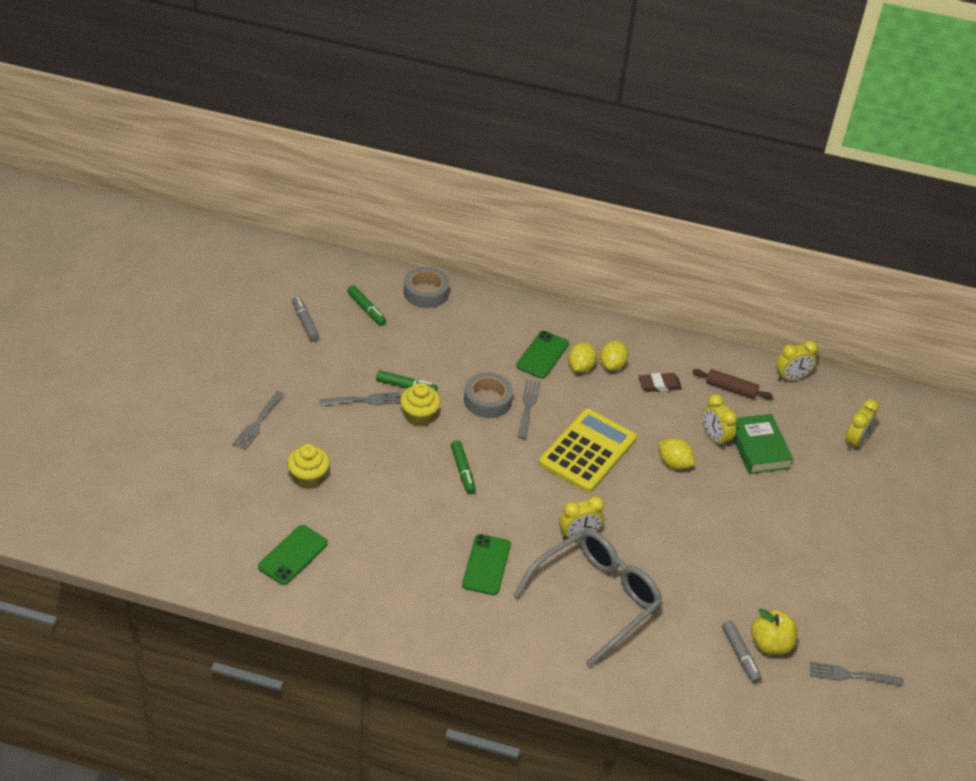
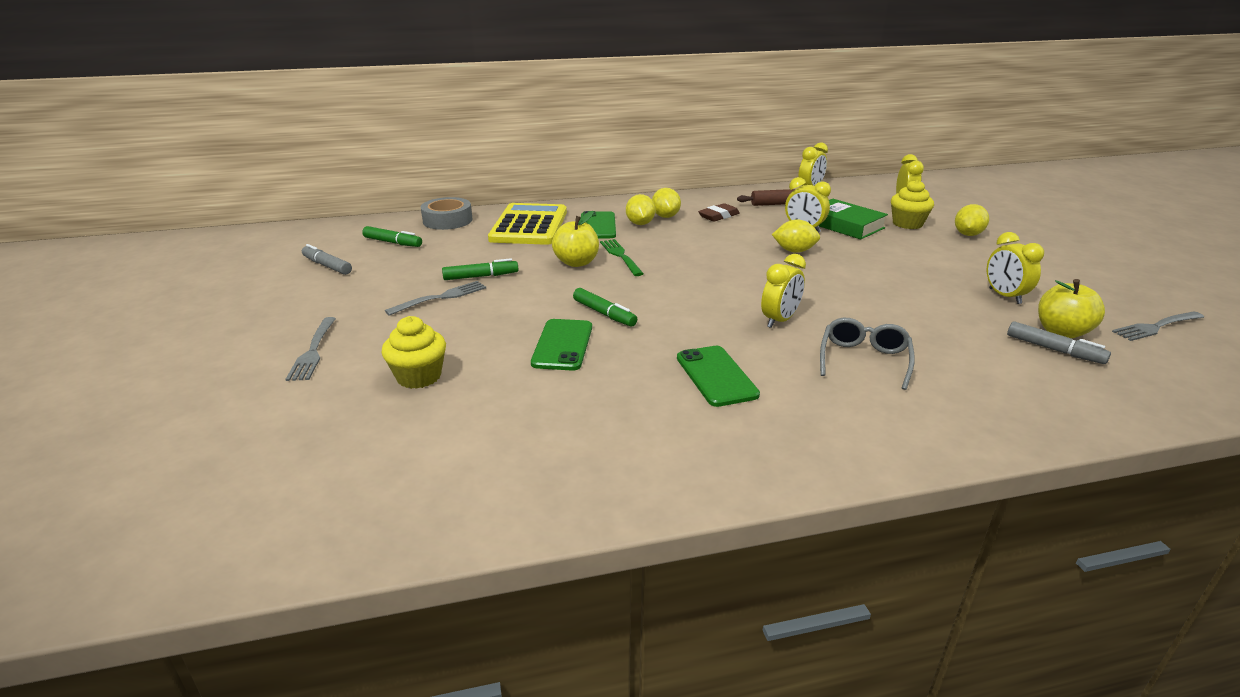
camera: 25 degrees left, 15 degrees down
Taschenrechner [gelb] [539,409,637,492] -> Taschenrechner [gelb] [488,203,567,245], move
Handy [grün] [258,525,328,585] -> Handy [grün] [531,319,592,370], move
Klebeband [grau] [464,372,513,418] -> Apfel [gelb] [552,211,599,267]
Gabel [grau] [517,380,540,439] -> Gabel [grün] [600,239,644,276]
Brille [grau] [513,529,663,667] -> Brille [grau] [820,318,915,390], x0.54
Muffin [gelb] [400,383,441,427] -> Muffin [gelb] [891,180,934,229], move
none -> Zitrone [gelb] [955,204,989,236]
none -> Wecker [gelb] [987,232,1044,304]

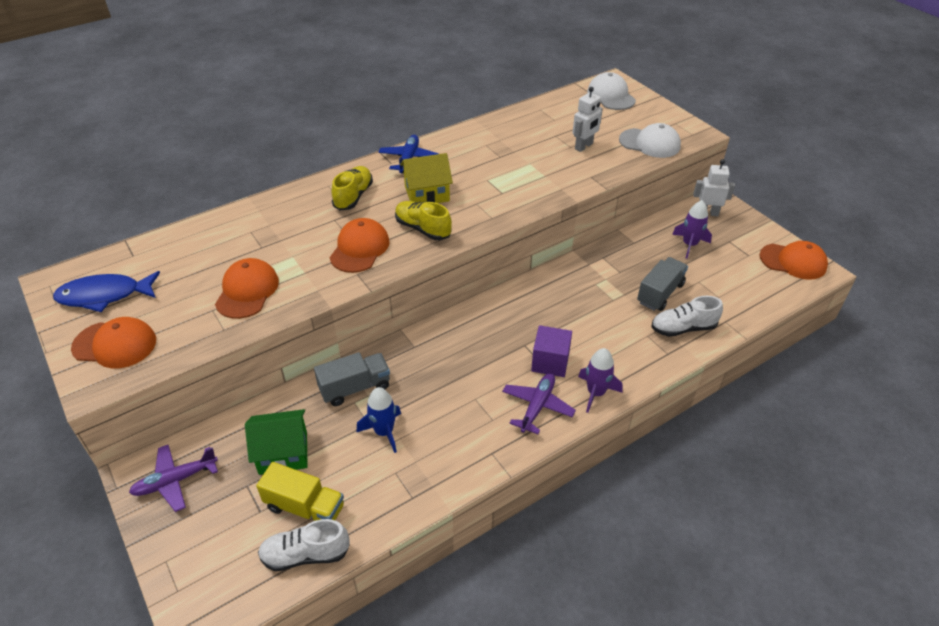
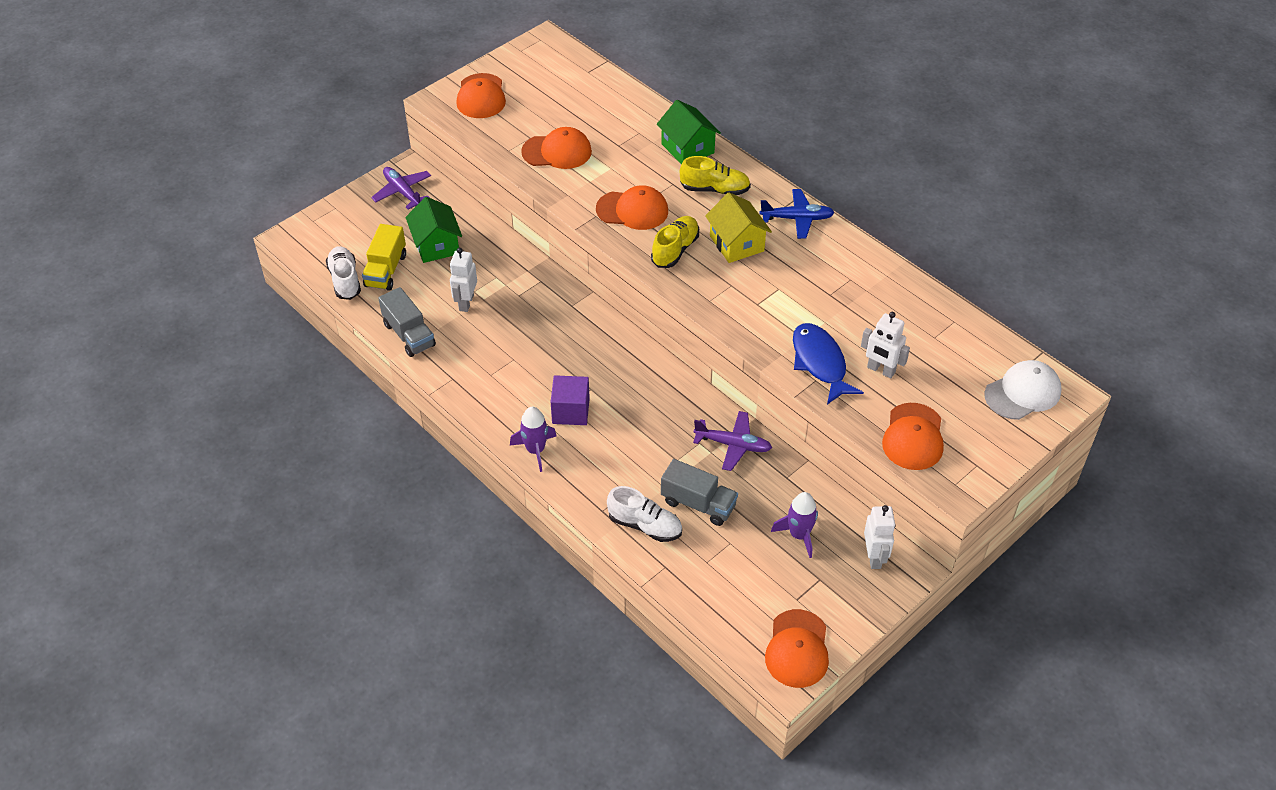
camera: 80 degrees right, 5 degrees up
Lastwagen [grau] [314,352,390,406] -> Lastwagen [grau] [378,287,436,357], move
Rakete [blau] [356,387,401,453] -> Roboter [weiß] [450,248,477,312]
Schuh [weiß] [652,296,723,337] -> Schuh [weiß] [607,486,682,542], 135 degrees clockwise
none -> Haus [grün] [657,100,721,165]
Flugzeug [lila] [502,373,576,434] -> Flugzeug [lila] [693,411,772,471], move
Fisch [blau] [53,271,160,312] -> Fisch [blau] [793,323,864,404], move
Kappe [weiß] [619,123,681,158] -> Kappe [orange] [882,403,944,470]

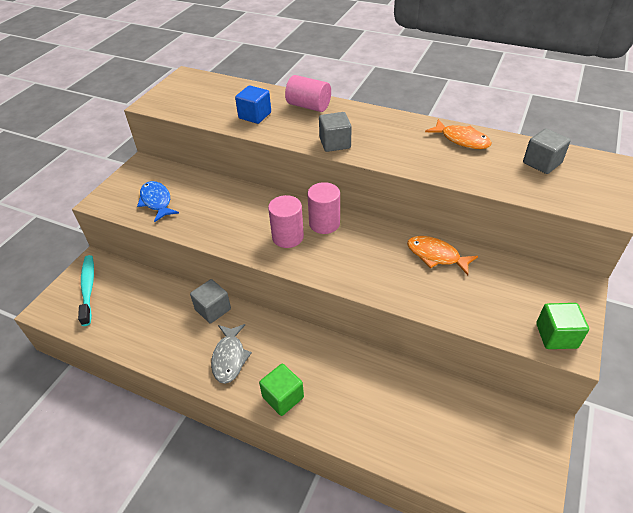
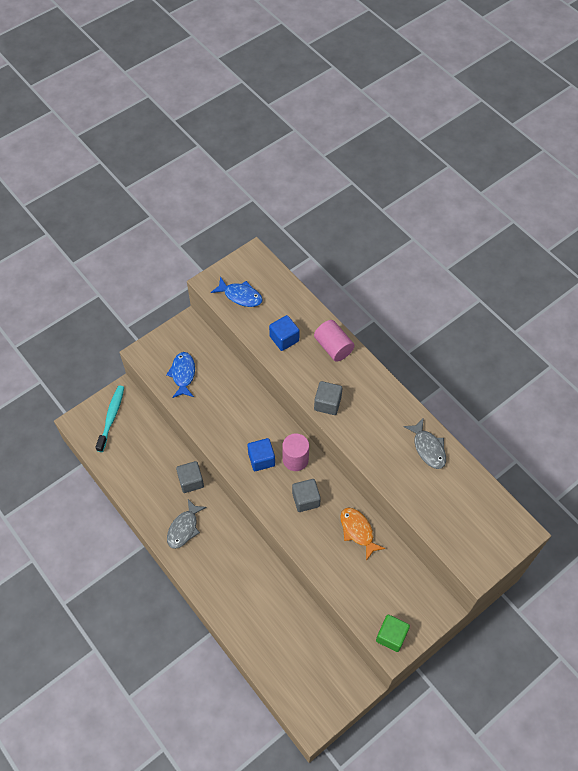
camera: 25 degrees right, 15 degrees up
none -> Fisch [blau] [211,277,263,307]
Vollzylinder [rosa] [268,195,304,248] -> Kubus [blau] [247,438,275,471]
Kubus [grau] [523,129,571,174] -> Kubus [grau] [292,479,321,512], move
Fisch [orange] [425,119,492,149] -> Fisch [grau] [404,418,446,469]
Kubus [grün] [259,364,304,416] -> none

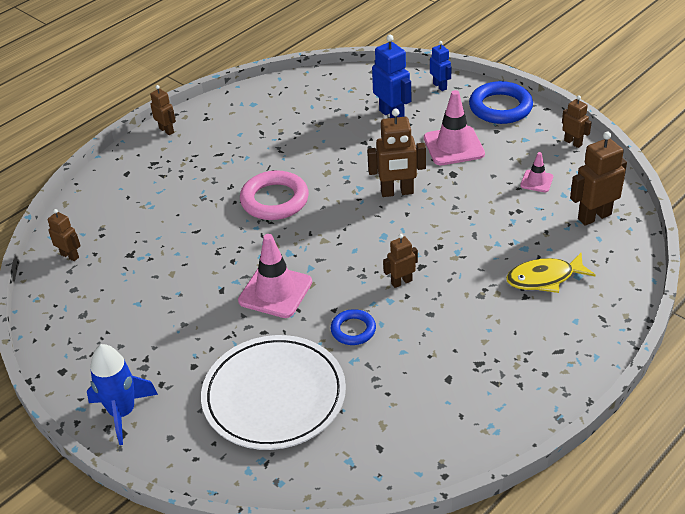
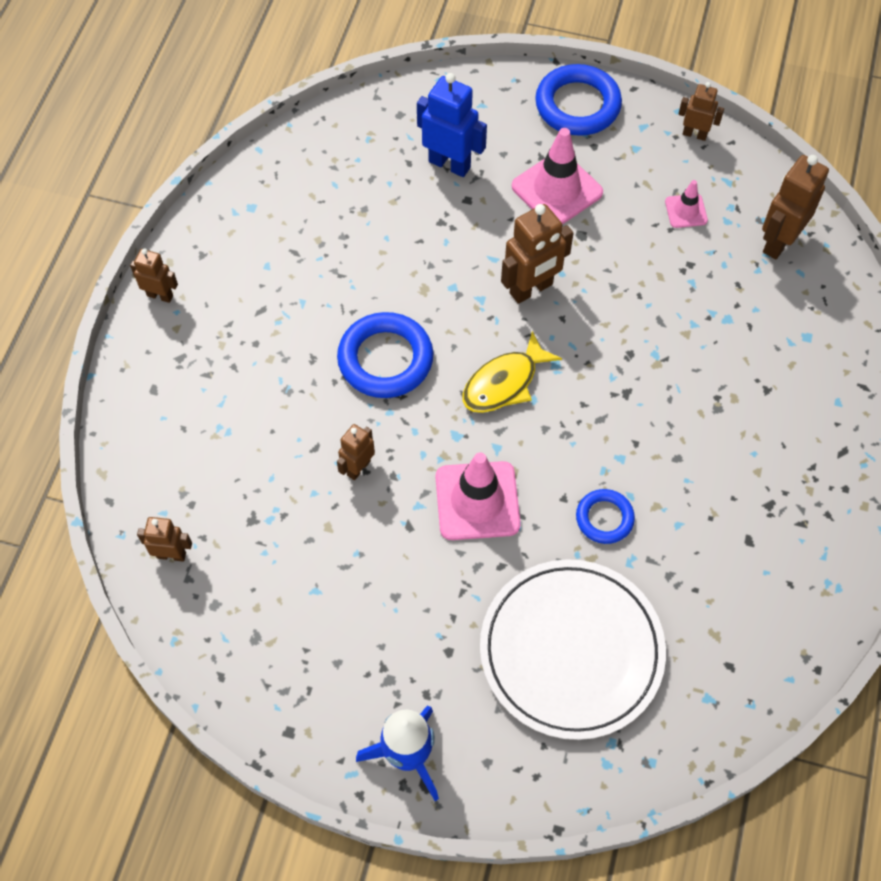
camera: 30 degrees left, 20 degrees up
Ring [rosa] [240,170,309,220] -> Ring [blau] [337,312,433,398]
Roboter [braun] [383,234,418,288] -> Roboter [braun] [337,424,375,480], move
Fisch [gelb] [506,253,596,293] -> Fisch [gelb] [463,331,562,413], move
Roboter [blau] [430,41,452,91] -> none

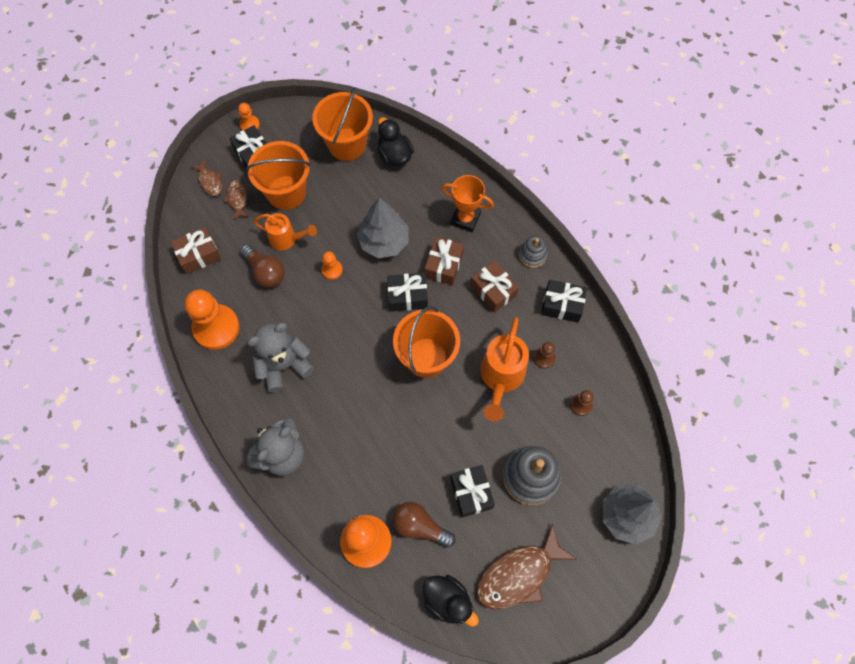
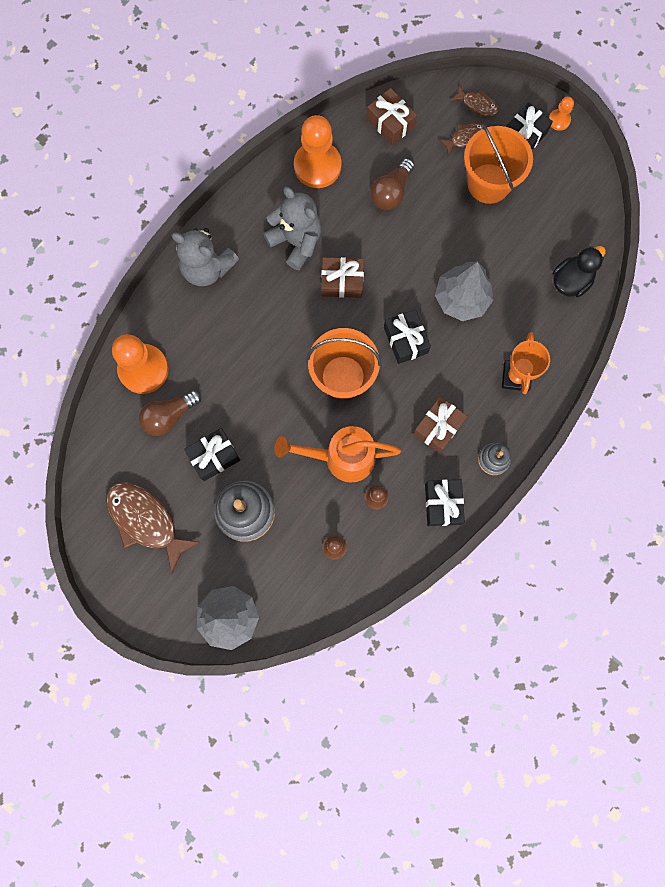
camera: 75 degrees right, 10 degrees up
Glühbirne [braun] [393,502,456,548] -> Glühbirne [braun] [139,390,201,436], 135 degrees counterclockwise
Geschenk [braun] [425,237,464,285] -> Geschenk [braun] [321,257,364,298], move
Fisch [braun] [191,159,222,196] -> Fisch [braun] [451,85,499,116], 105 degrees counterclockwise
Gießkanne [orange] [253,213,317,250] -> none
Eimer [orange] [312,87,373,161] -> none
Bauer [orange] [321,251,343,280] -> none
Ente [schwarz] [423,575,479,626] -> none

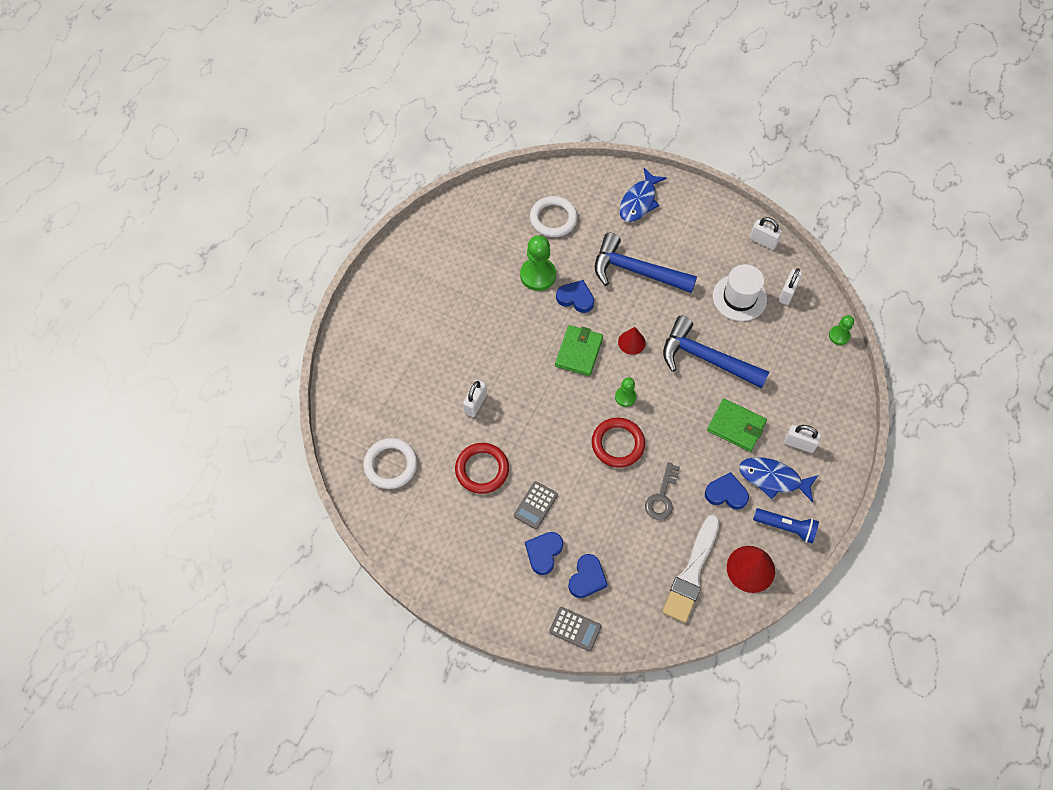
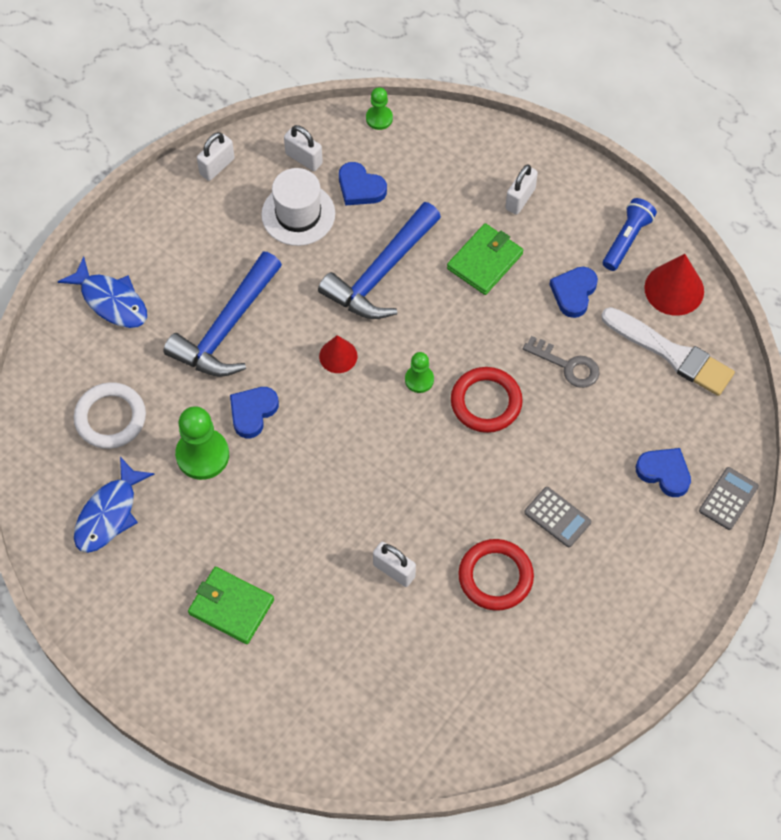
camera: 80 degrees left, 0 degrees up
Fisch [blau] [739,457,818,502] -> Fisch [blau] [74,457,154,553], move
Geldbörse [grün] [555,325,603,376] -> Geldbörse [grün] [188,567,274,644], move
Herz [blau] [525,532,563,575] -> Herz [blau] [339,162,387,206], move
Ring [weiß] [363,438,417,489] -> none

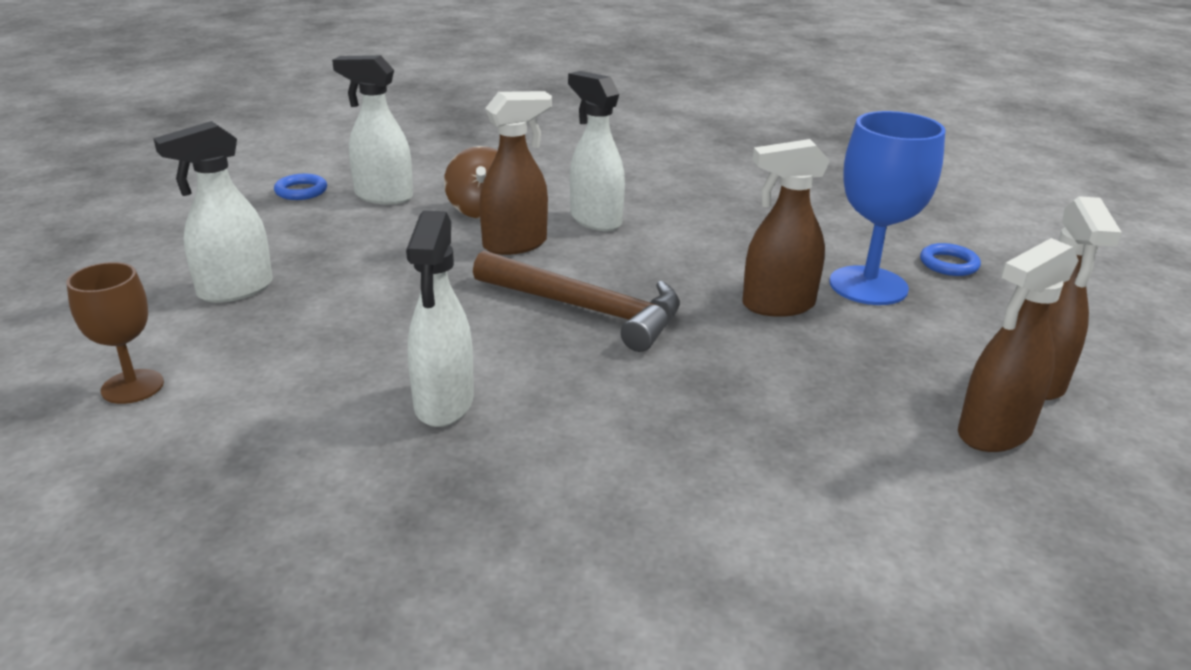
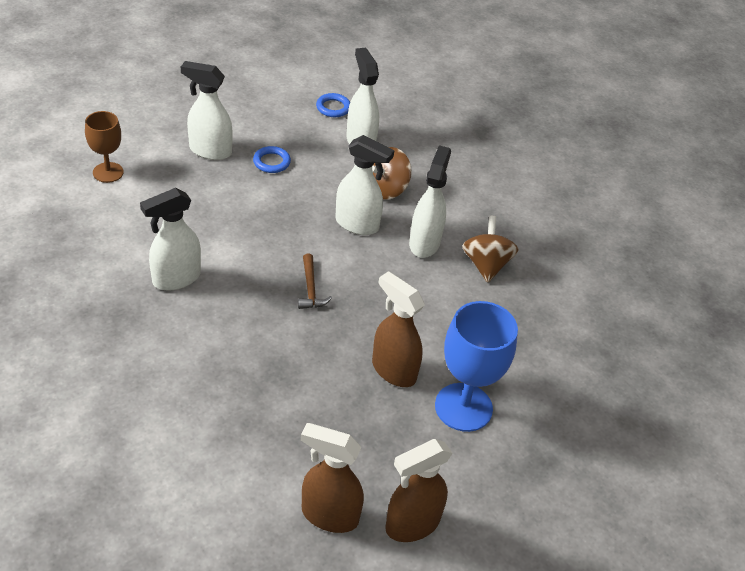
camera: 50 degrees right, 15 degrees up
Ring [blau] [920,243,981,276] -> Ring [blau] [253,146,291,173], move
Hammer [braun] [473,250,680,352] -> Hammer [braun] [298,254,332,309], x0.48
Sprühflasche [braun] [479,91,552,255] -> Sprühflasche [weiß] [336,135,395,235]
none -> Kreisel [braun] [462,216,519,283]

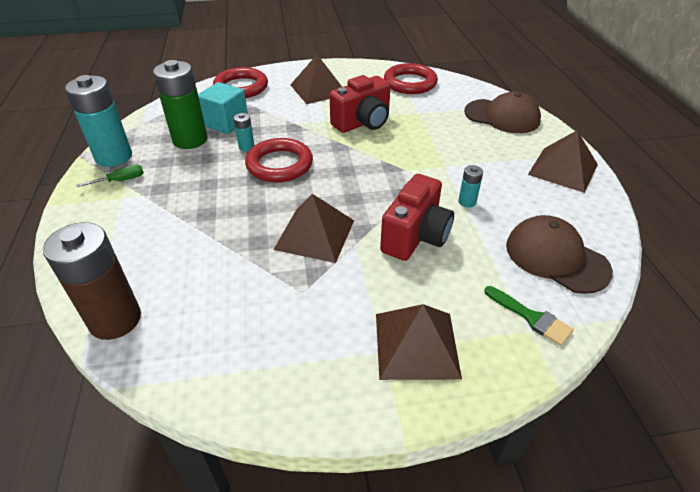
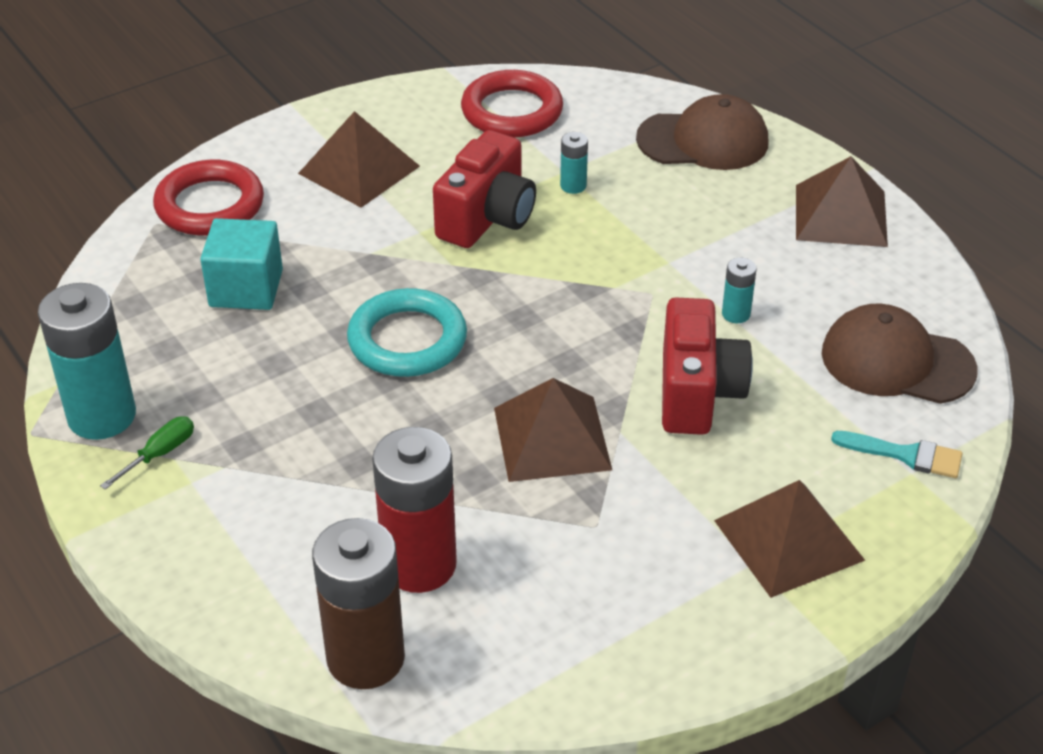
camera: 25 degrees left, 0 degrees up
Ring [rot] [245,138,313,182] -> Ring [türkis] [347,288,467,377]
none -> Batterie [rot] [372,427,457,593]
Batterie [türkis] [234,113,254,151] -> Batterie [türkis] [560,132,588,194], move
Pinsel [grün] [484,286,574,346] -> Pinsel [türkis] [831,431,963,478]
Batterie [grün] [153,60,207,149] -> none

